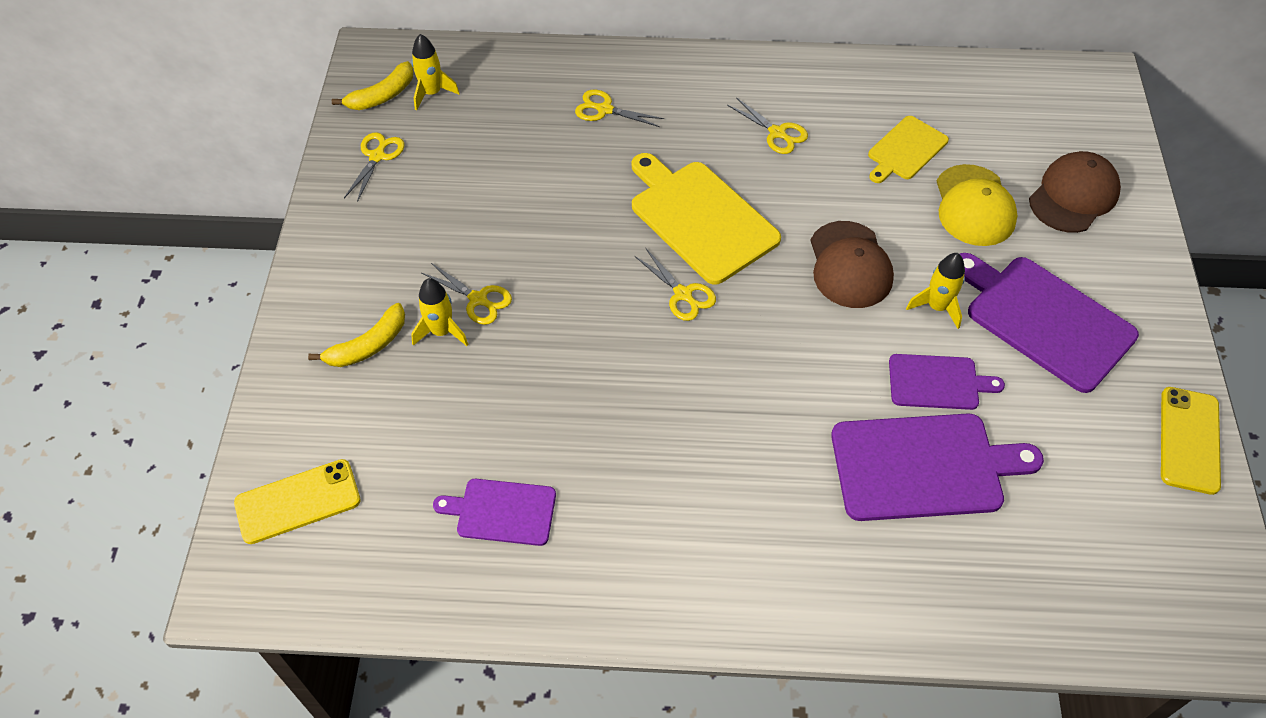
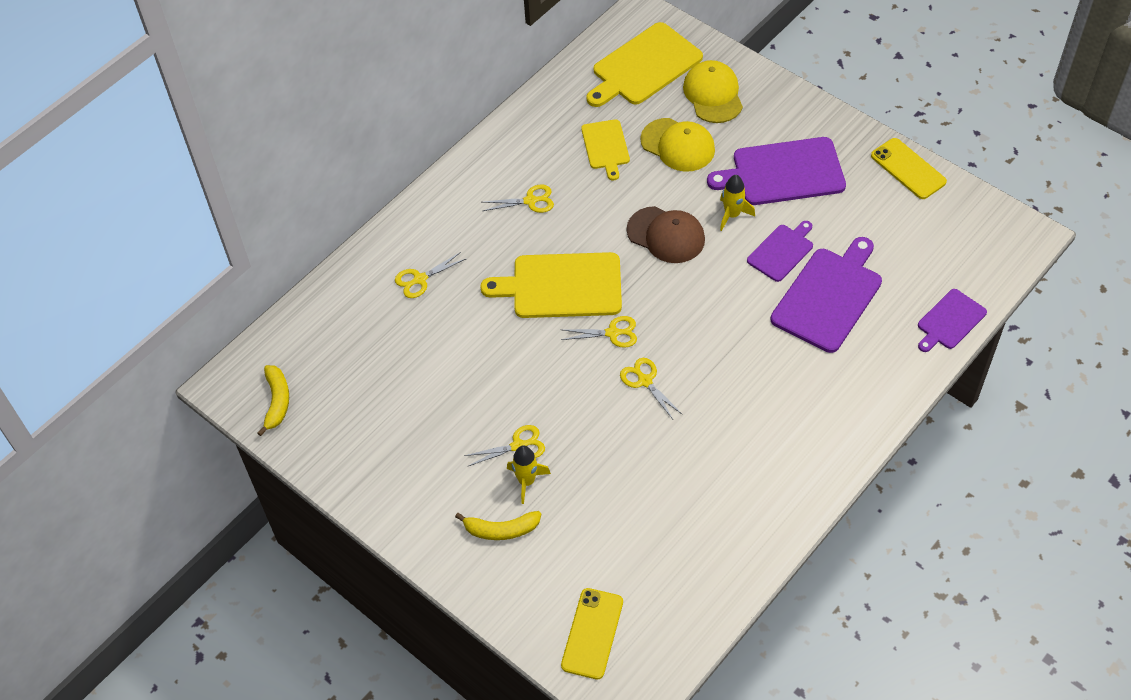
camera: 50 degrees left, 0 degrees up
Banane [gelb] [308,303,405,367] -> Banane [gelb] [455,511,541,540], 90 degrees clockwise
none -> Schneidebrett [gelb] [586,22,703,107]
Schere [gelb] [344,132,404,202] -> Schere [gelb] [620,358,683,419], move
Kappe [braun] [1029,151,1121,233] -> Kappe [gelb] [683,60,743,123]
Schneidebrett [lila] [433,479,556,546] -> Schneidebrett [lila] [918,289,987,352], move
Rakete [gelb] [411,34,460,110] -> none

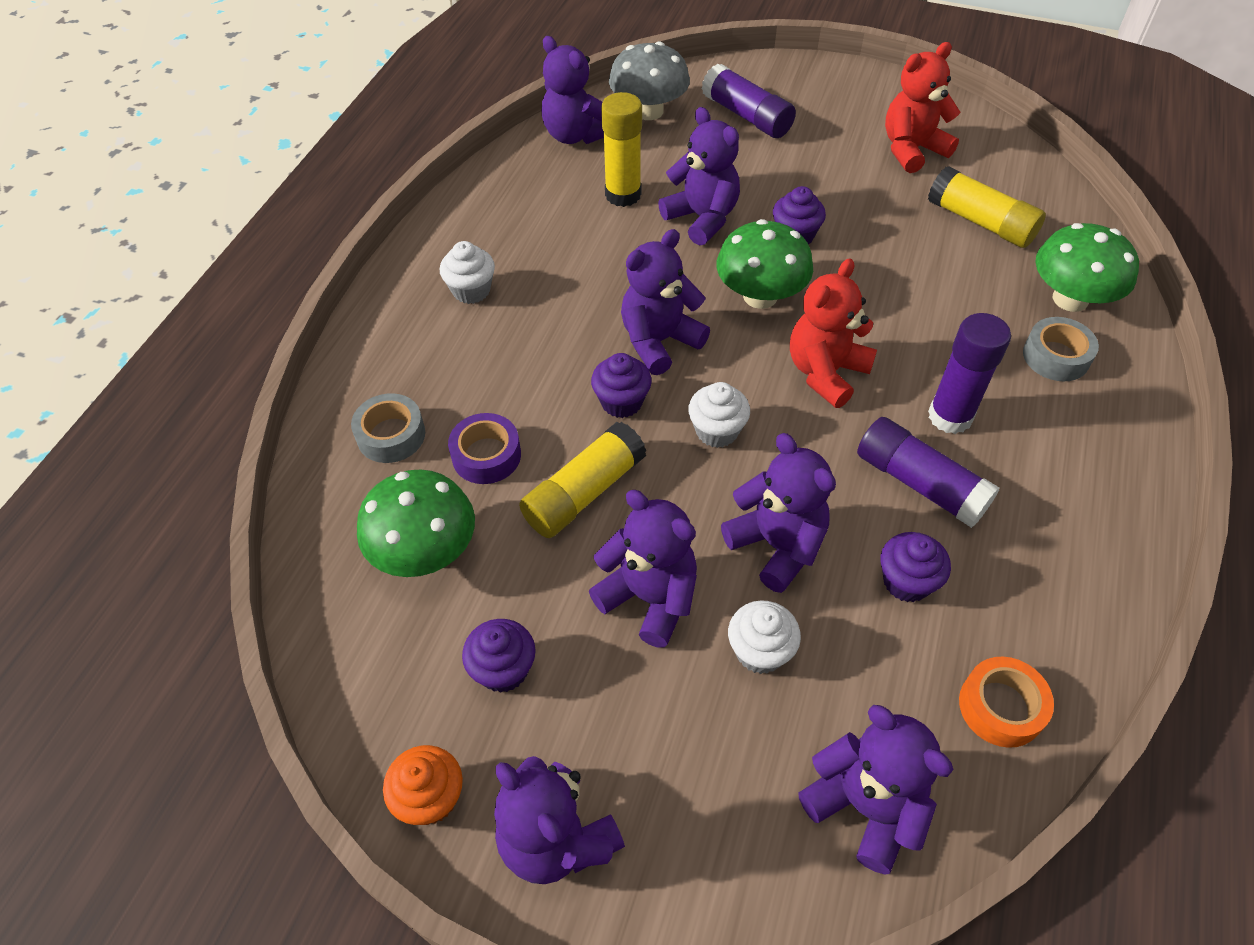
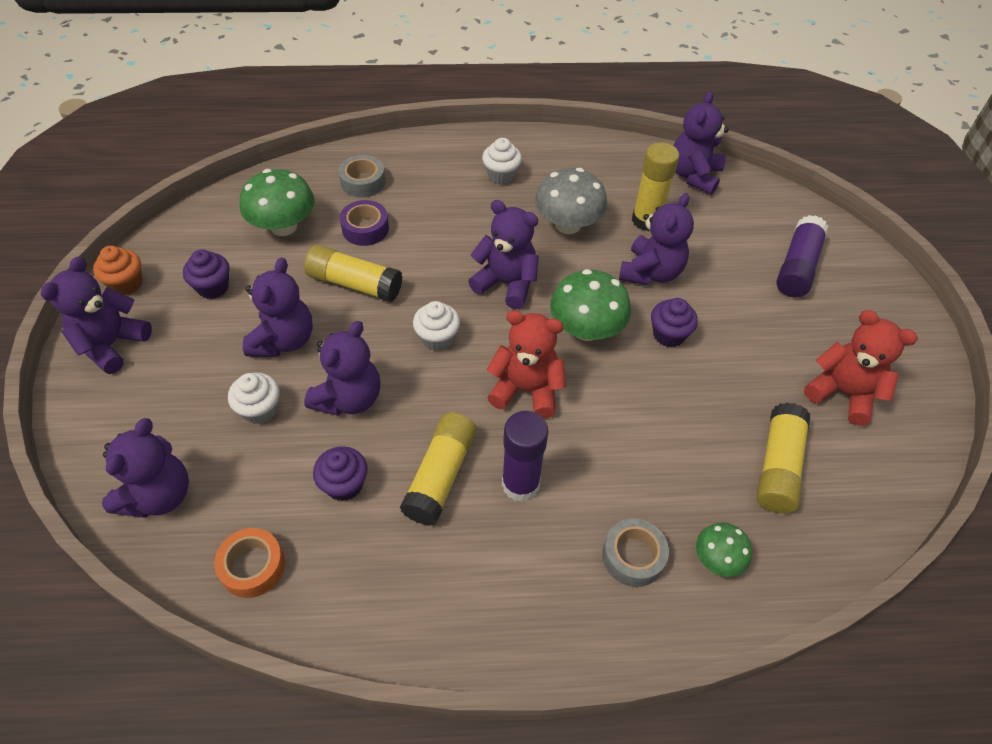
camera: 65 degrees right, 0 degrees up
Klebestift [lila] [857,417,1000,528] -> Klebestift [gelb] [400,412,477,526]
Pilz [grau] [609,41,690,120] -> Pilz [grau] [535,168,607,234], move
Pilz [grün] [1035,223,1139,312] -> Pilz [grün] [696,523,752,577], x0.57
Muffin [lila] [591,353,652,418] -> none

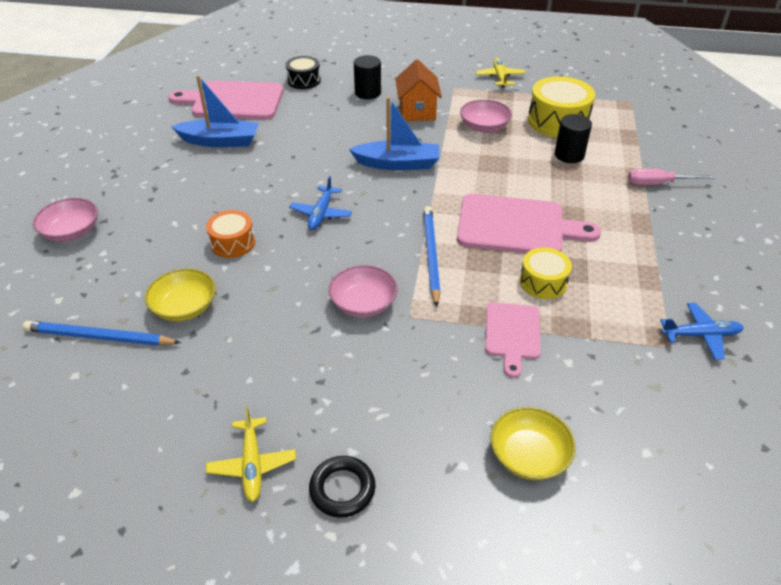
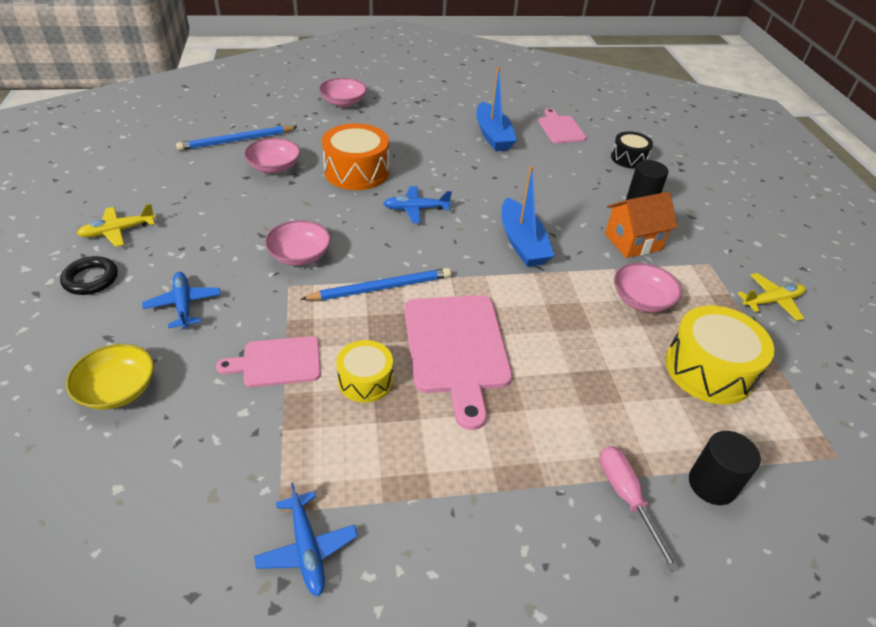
camera: 70 degrees right, 0 degrees up
none -> Flugzeug [blau] [142,272,221,329]
Bleistift [blau] [23,321,181,346] -> Bleistift [blau] [176,126,297,151], 105 degrees counterclockwise
Schüssel [gelb] [145,269,216,321] -> Schüssel [rosa] [244,138,301,173]
Trommel [orange] [206,210,255,258] -> Trommel [orange] [322,123,389,190], x1.66
Schneidebrett [rosa] [168,80,284,119] -> Schneidebrett [rosa] [538,108,587,143], x0.58
Vollzylinder [schwarz] [555,114,592,163] -> Vollzylinder [schwarz] [689,431,761,505], move

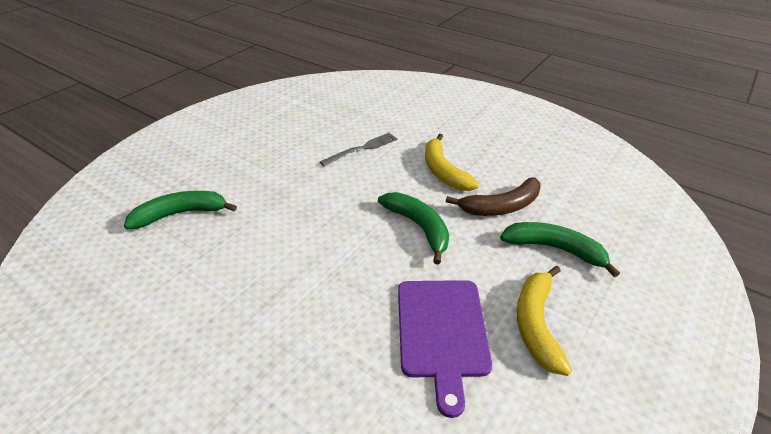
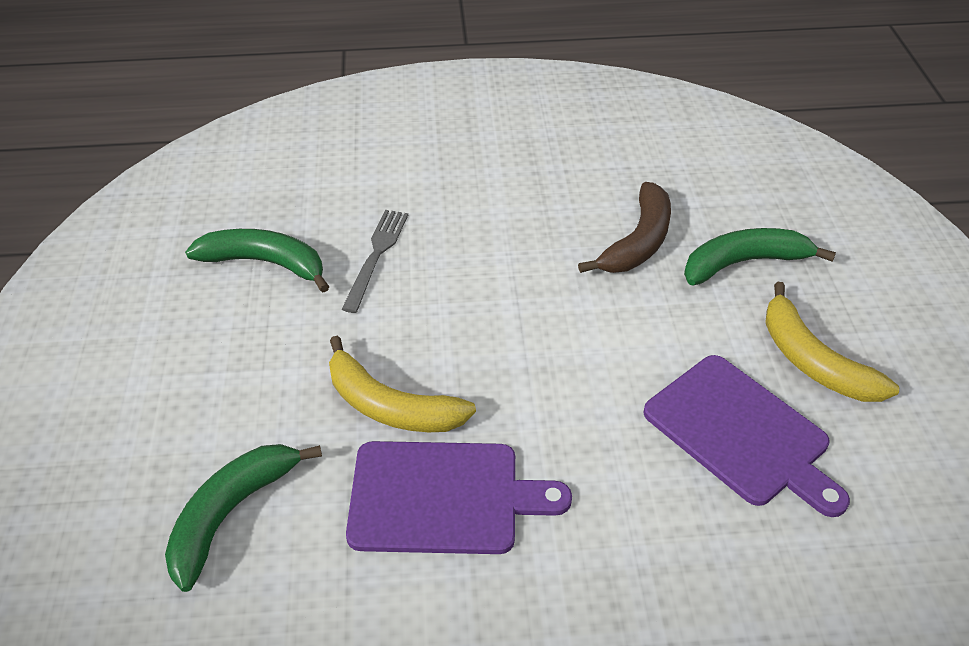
camera: 40 degrees left, 5 degrees up
Banane [grün] [378,192,449,265] -> Banane [grün] [185,229,329,292], move
Banane [gelb] [425,134,479,191] -> Banane [gelb] [329,336,476,432], move
none -> Schneidebrett [lila] [346,441,572,554]

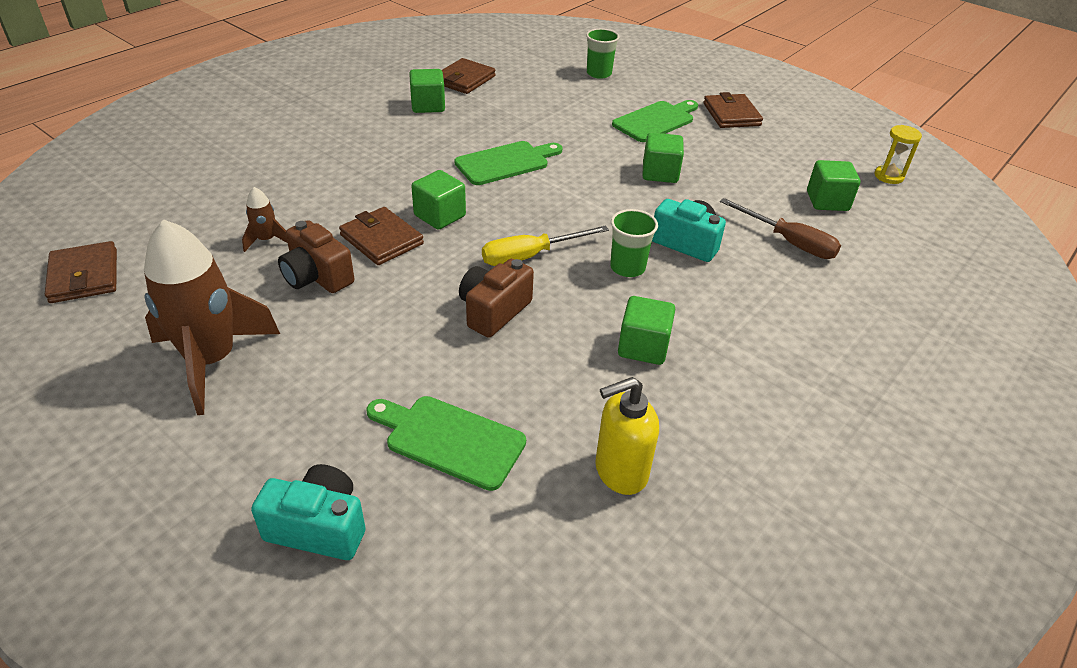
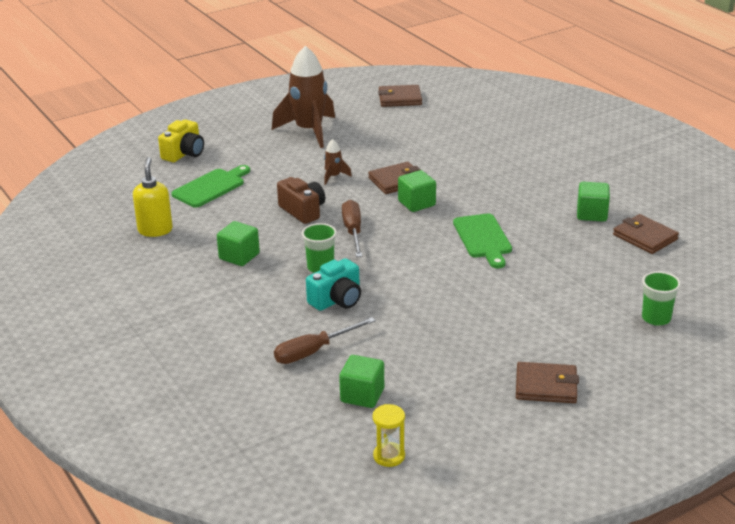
camera: 110 degrees right, 10 degrees down
Kamera [türkis] [251,464,365,560] -> Kamera [gelb] [158,120,204,162]
Rakete [braun] [242,187,287,252] -> Rakete [braun] [324,139,352,185], move
Schraubenzieher [gelb] [482,225,609,266] -> Schraubenzieher [braun] [342,200,362,257]
Kamera [braun] [278,220,354,293] -> none
Schneidebrett [grün] [612,100,698,142] -> none
Kubus [grün] [642,133,684,183] -> none

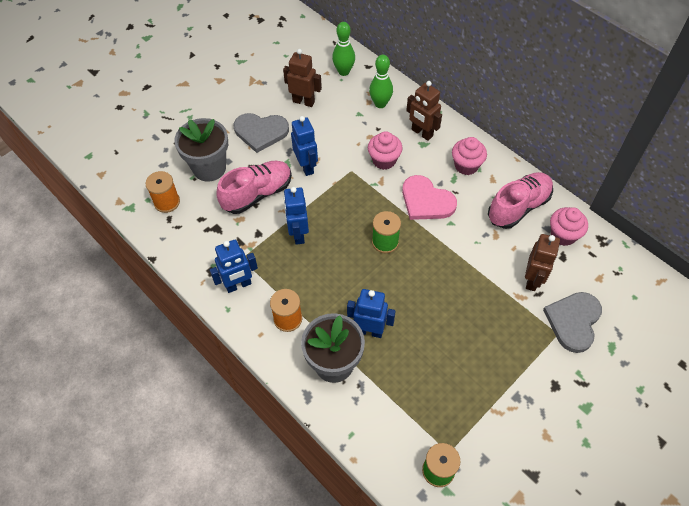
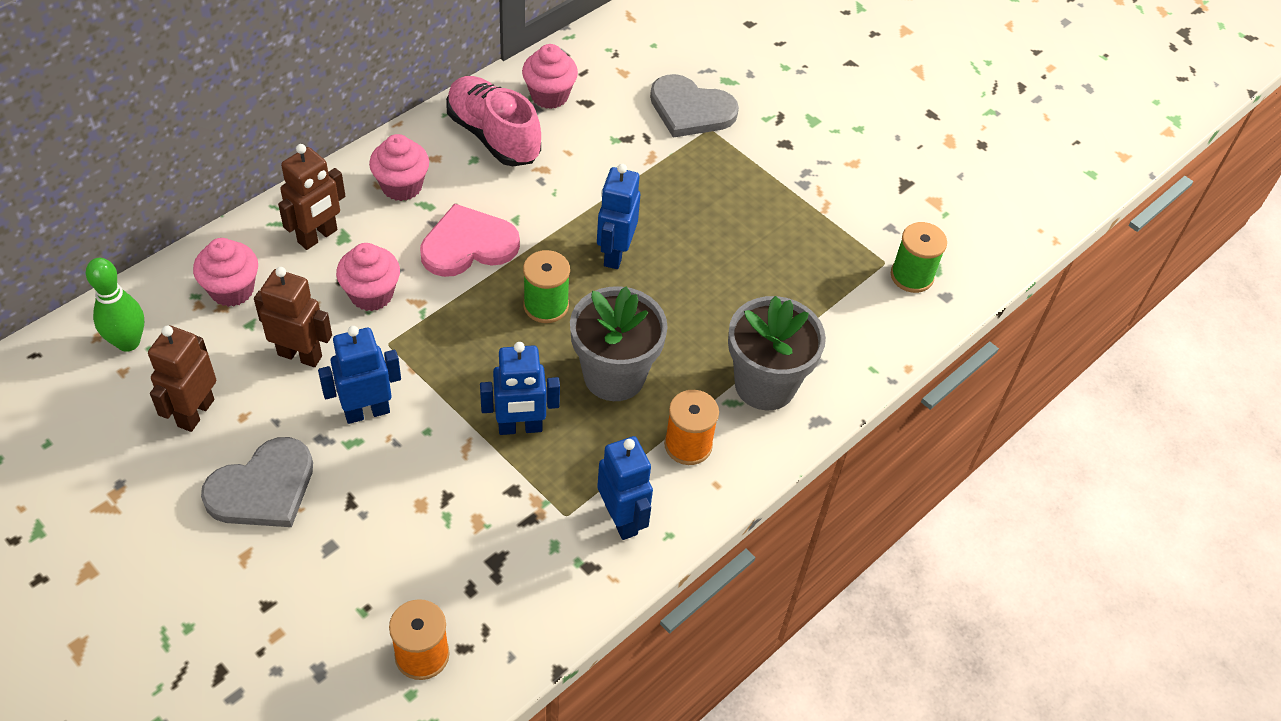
camera: 95 degrees left, 5 degrees down
Bowlingkegel [grün] [369,55,393,108] -> Muffin [rosa] [193,238,258,307]
Herz [grau] [234,113,289,153] -> Herz [grau] [201,437,313,527], 45 degrees clockwise
Roboter [braun] [525,234,560,291] -> Roboter [braun] [254,267,332,367], move
Herz [rosa] [402,175,457,220] -> Herz [rosa] [420,204,520,277], 150 degrees counterclockwise
Blumentopf [grau] [174,118,228,182] -> Blumentopf [grau] [570,286,668,401], move
Roboter [blau] [347,289,396,338] -> Roboter [blau] [597,164,640,269], move
Schuh [rosa] [216,161,292,214] -> none

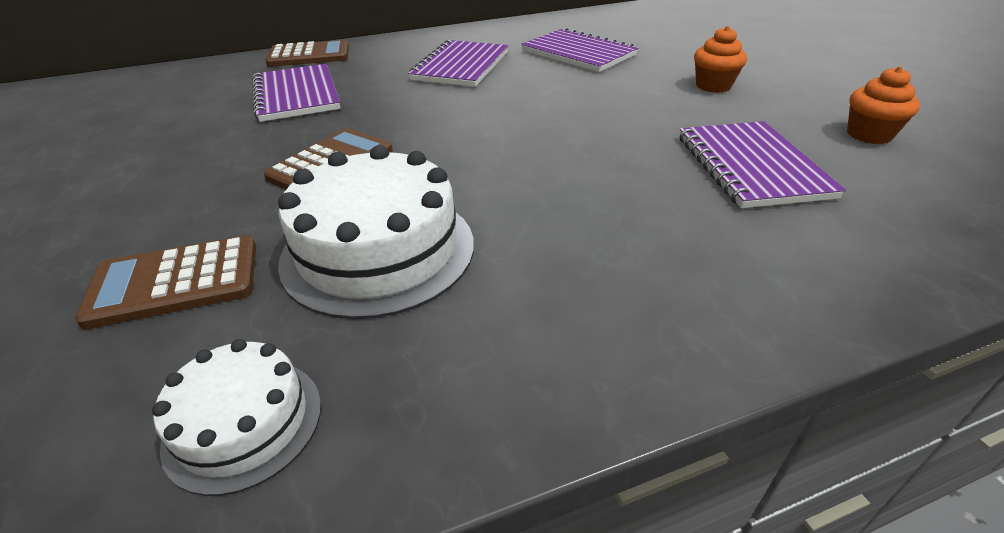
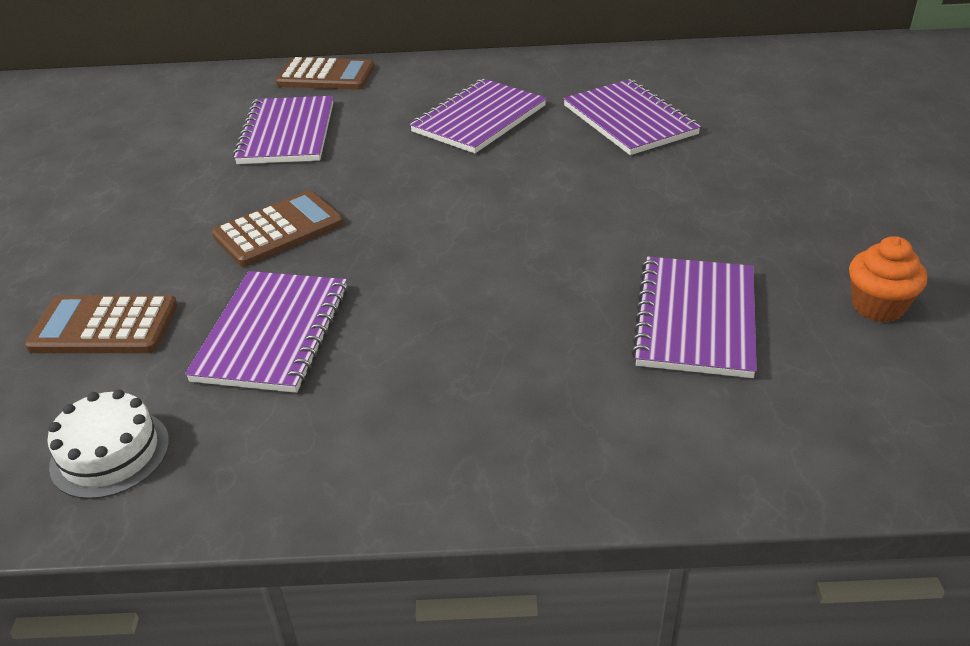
camera: 20 degrees right, 0 degrees up
Kuchen [weiß] [278,145,474,319] -> Notizbuch [lila] [185,271,348,393]
Muffin [orange] [694,26,747,93] -> none

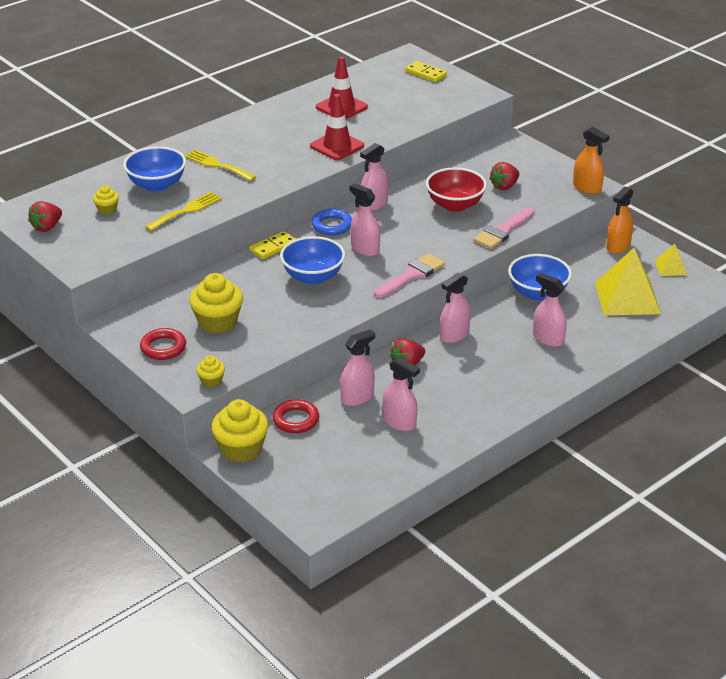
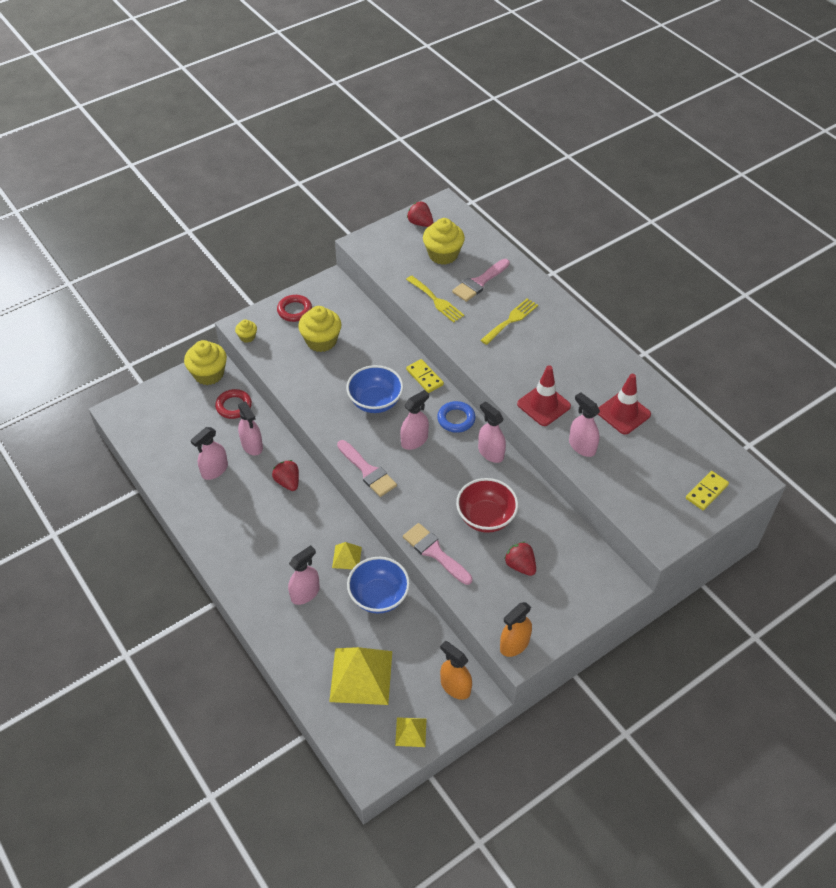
camera: 95 degrees right, 15 degrees up
none -> Pyramide [gelb] [332,542,362,569]
Muffin [gelb] [93,185,119,214] -> Muffin [gelb] [423,218,465,265], x1.96
Schüssel [blau] [123,146,186,192] -> Pinsel [rosa] [452,259,510,302]
Sprühflasche [rosa] [440,272,471,343] -> Sprühflasche [rosa] [569,392,600,457], move

